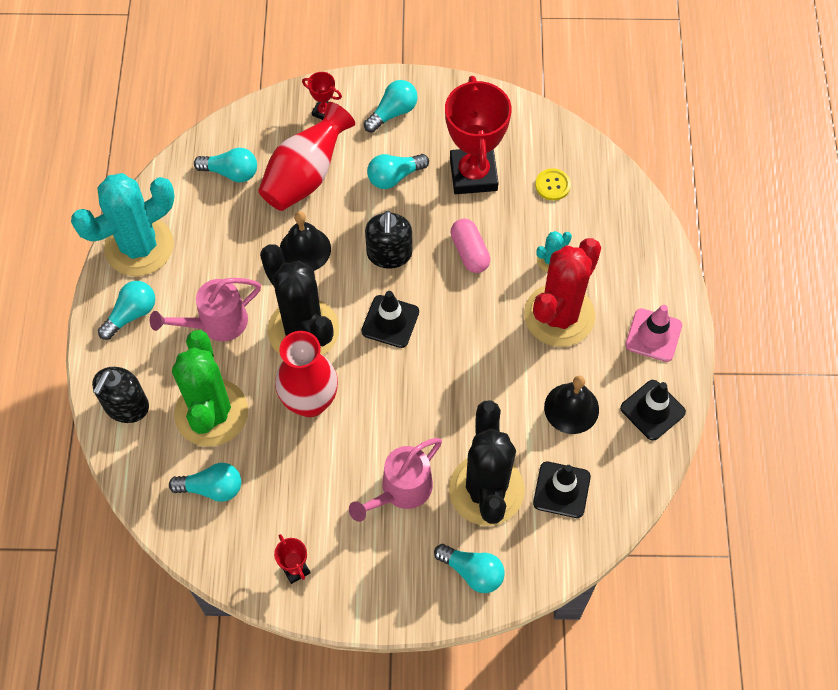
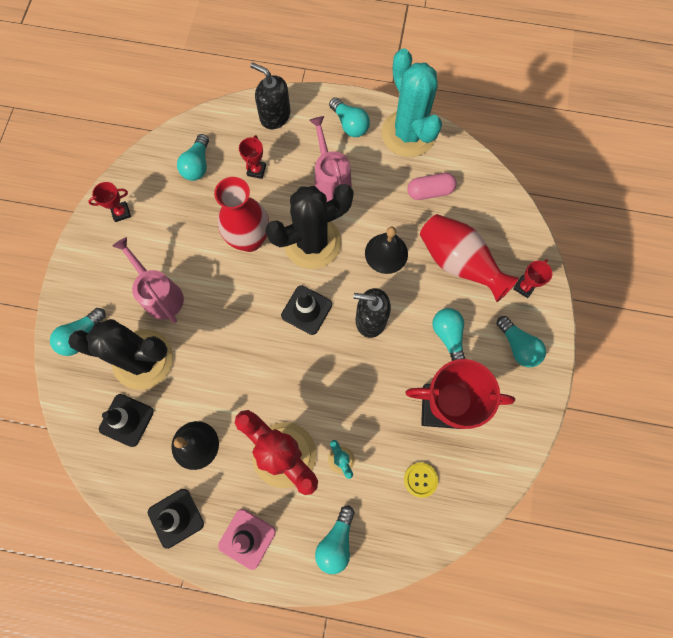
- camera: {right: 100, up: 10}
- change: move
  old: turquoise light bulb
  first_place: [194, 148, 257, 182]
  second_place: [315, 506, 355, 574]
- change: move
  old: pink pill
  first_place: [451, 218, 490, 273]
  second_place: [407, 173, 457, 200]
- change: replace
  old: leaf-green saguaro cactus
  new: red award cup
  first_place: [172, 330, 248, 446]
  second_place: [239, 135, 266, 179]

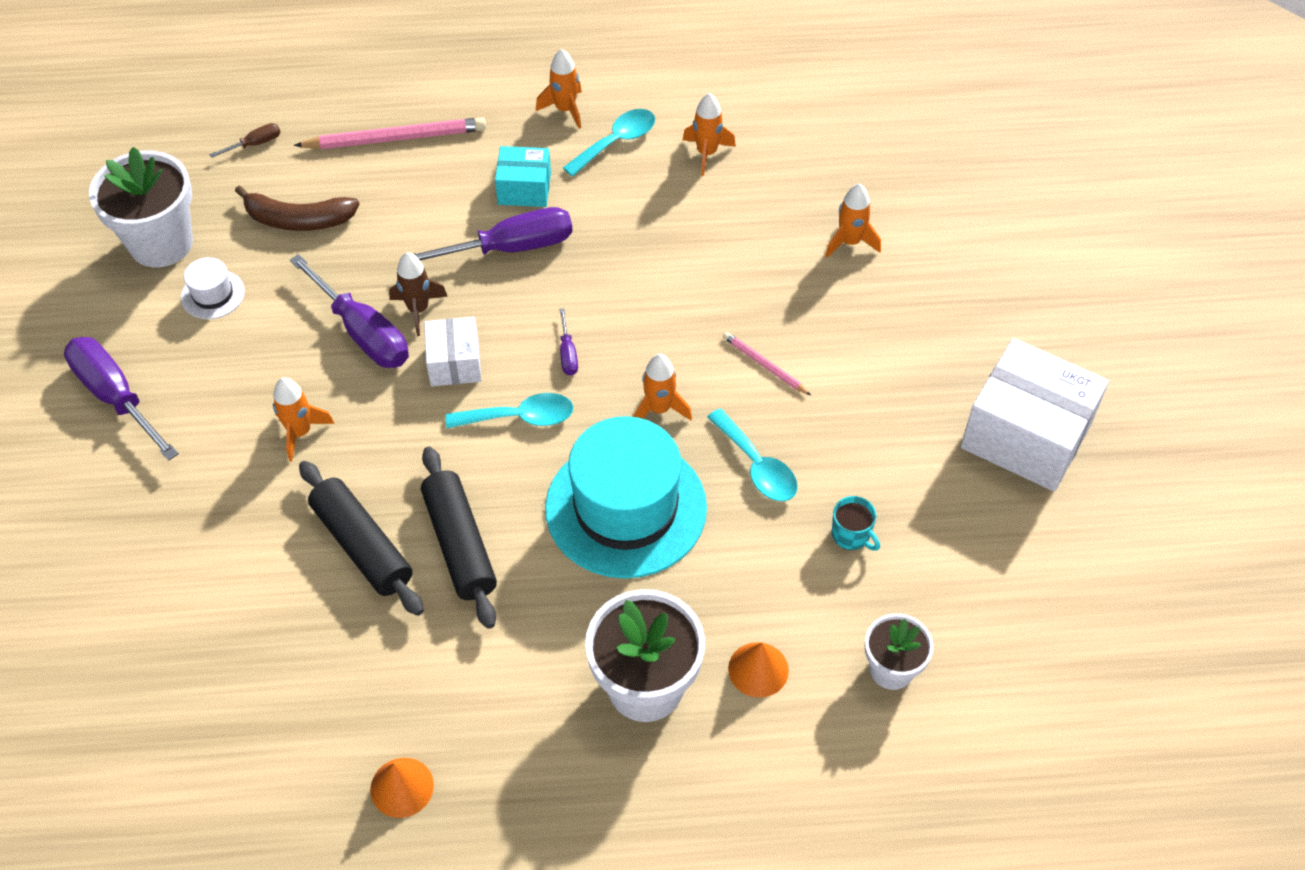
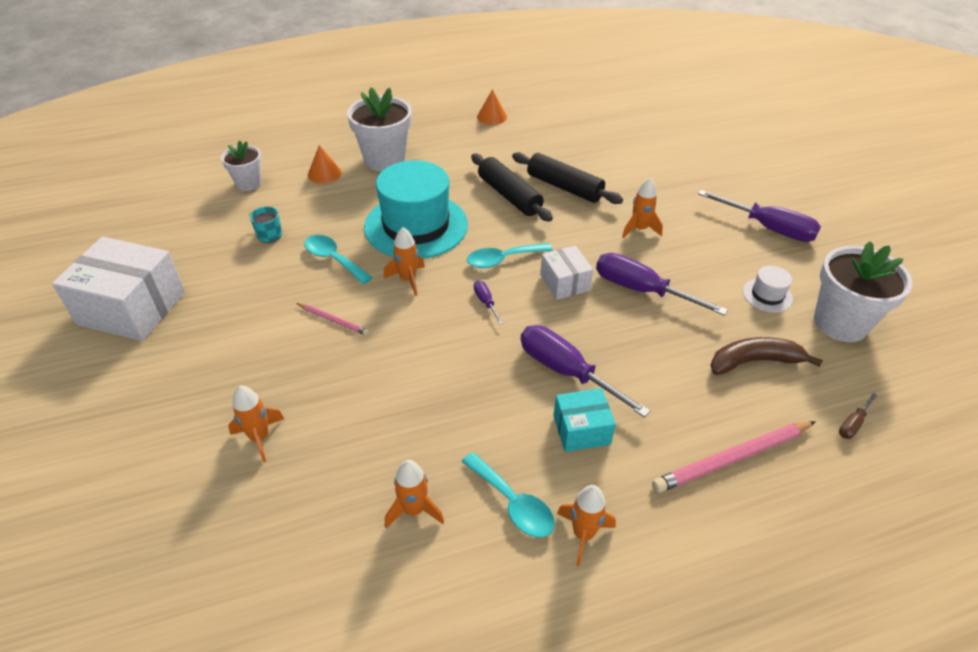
- camera: {right: 165, up: -10}
- change: delete
  old: brown spaceship
  first_place: [389, 252, 448, 336]
- change: rotate
  old: purple hand screwdriver
  first_place: [413, 207, 573, 260]
  second_place: [521, 325, 651, 418]
  degrees: 75
- change: rotate
  old: turquoise spoon
  first_place: [563, 109, 655, 177]
  second_place: [462, 452, 555, 538]
  degrees: -75

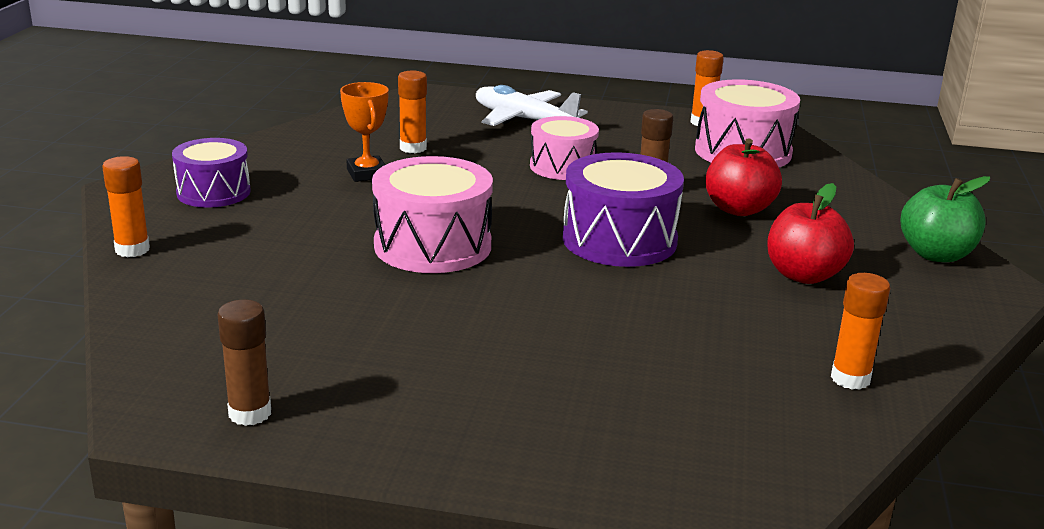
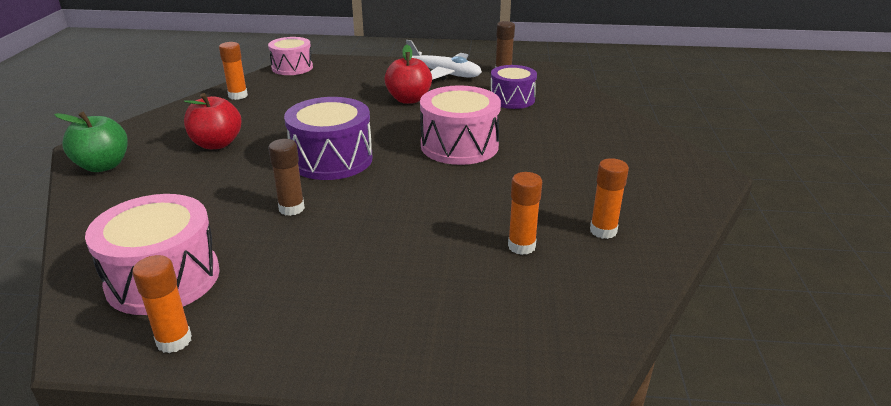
- camera: {right: 175, up: 5}
- change: delete
  old: orange-coloured award cup
  first_place: [340, 82, 389, 182]
- change: move
  old: orange-coloured stick of glue
  first_place: [102, 156, 150, 257]
  second_place: [590, 158, 629, 239]
- change: move
  old: purple drum
  first_place: [172, 138, 251, 208]
  second_place: [491, 65, 537, 109]
- change: move
  old: snow-white aeroplane
  first_place: [476, 85, 588, 126]
  second_place: [406, 40, 482, 80]
- change: move
  old: pink drum
  first_place: [530, 116, 599, 180]
  second_place: [268, 37, 313, 75]
- change: move
  old: red apple
  first_place: [705, 138, 782, 216]
  second_place: [384, 45, 432, 104]

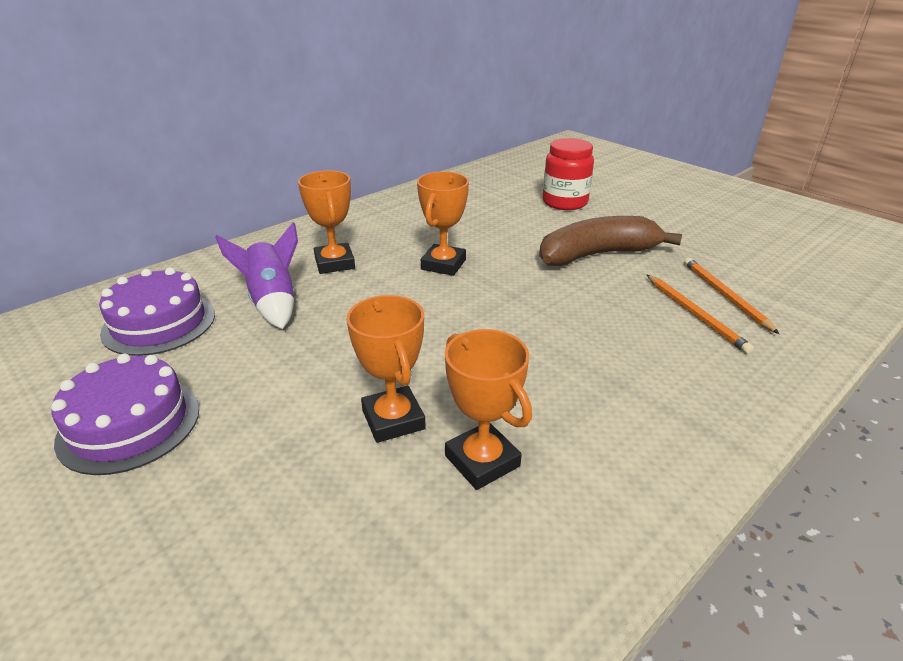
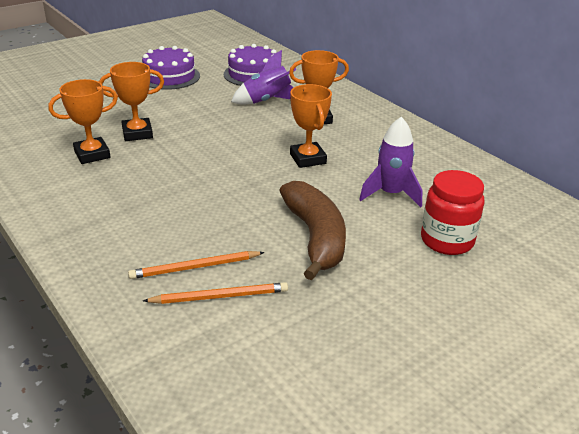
- camera: {right: 95, up: 0}
- change: insert
  new: purple spaceship
  second_place: [359, 117, 423, 208]
- change: rotate
  old: orange-coloured award cup
  first_place: [417, 172, 469, 276]
  second_place: [290, 84, 332, 168]
  degrees: 45

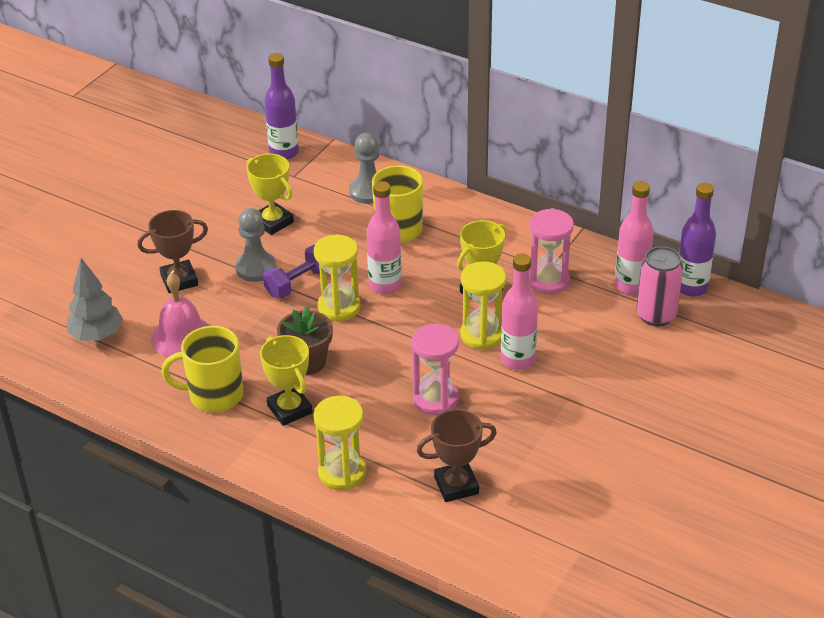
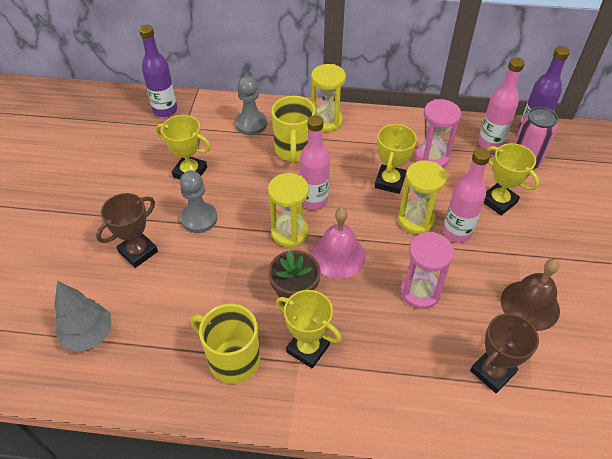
- camera: {right: -25, up: 10}
- change: delete
  old: purple free weight
  first_place: [263, 245, 327, 298]
- change: insert
  new: yellow award cup
  second_place: [484, 143, 539, 215]
- change: insert
  new: brown school bell
  second_place: [501, 259, 560, 331]
- change: move
  old: pink school bell
  first_place: [151, 273, 210, 357]
  second_place: [311, 208, 366, 279]
- change: move
  old: yellow sand timer
  first_place: [314, 396, 366, 490]
  second_place: [311, 64, 346, 132]
- change: rotate
  old: yellow mug
  first_place: [161, 326, 243, 412]
  second_place: [191, 304, 260, 384]
  degrees: 60

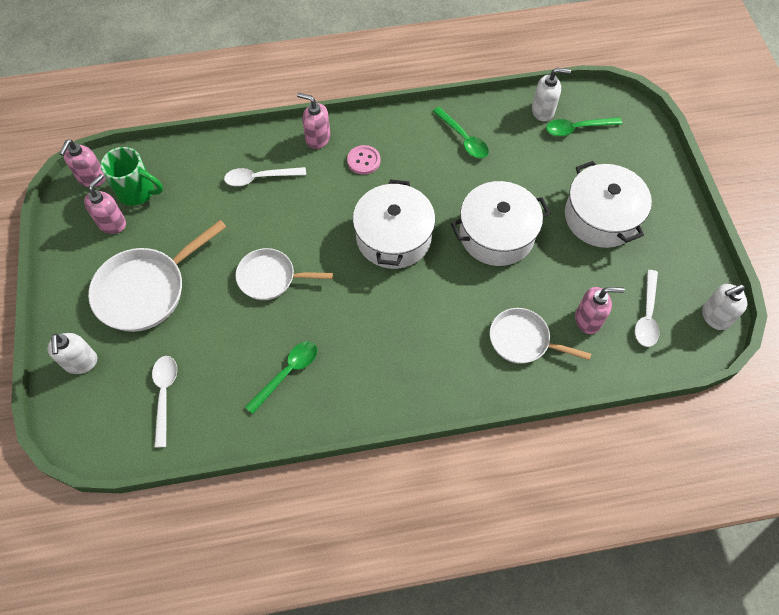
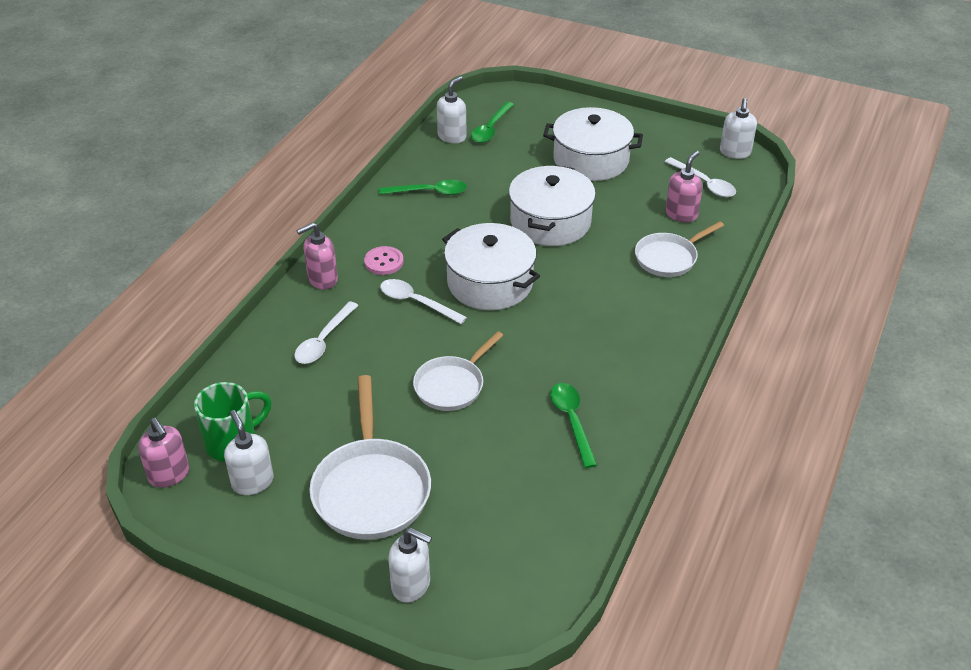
- camera: {right: -55, up: -20}
- change: move
  old: snow-white spoon
  first_place: [152, 356, 177, 448]
  second_place: [380, 279, 467, 324]
- change: recolor
  old: pink soap dispenser
  new: snow-white soap dispenser
  first_place: [84, 174, 126, 234]
  second_place: [224, 410, 274, 495]

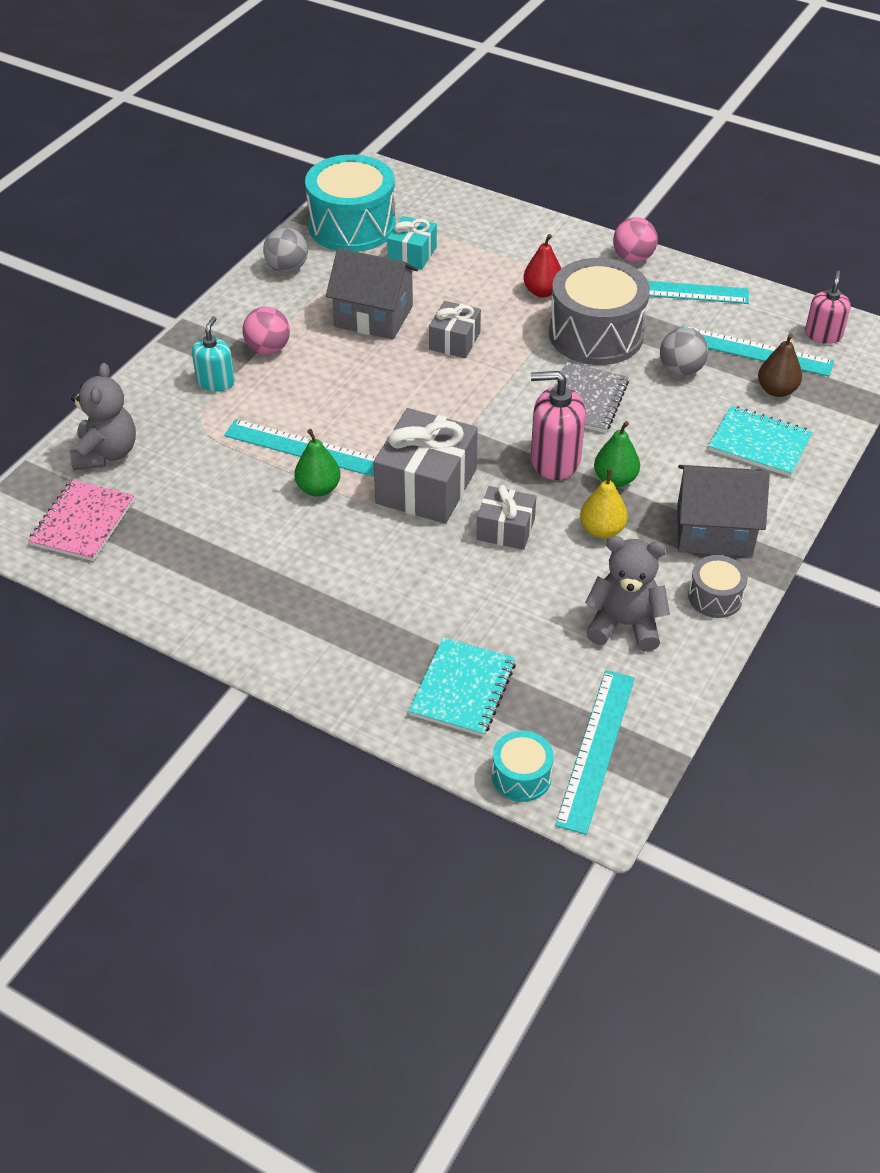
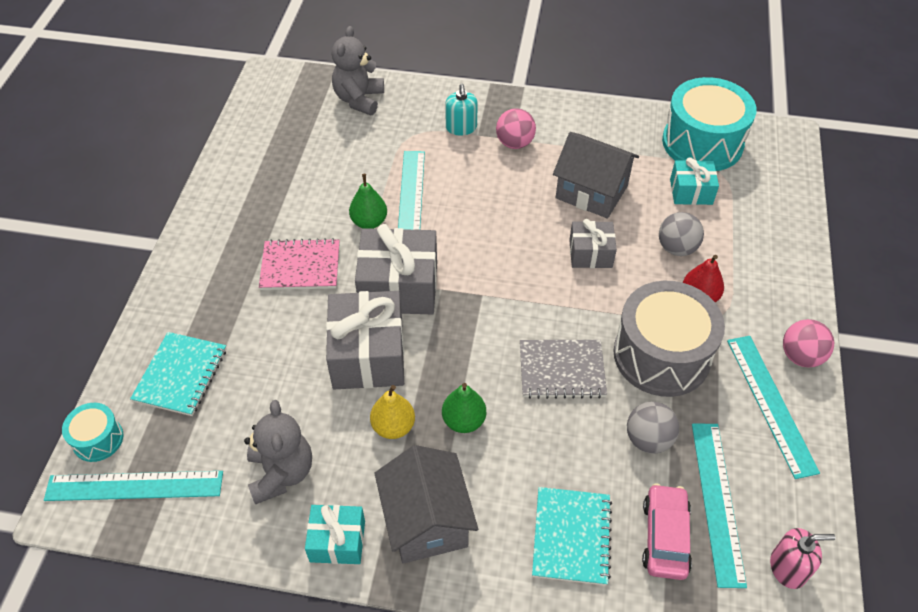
- camera: {right: 70, up: 5}
- change: delete
  old: pink soap dispenser
  first_place: [531, 371, 586, 480]
- change: move
  old: pink notebook
  first_place: [28, 480, 134, 561]
  second_place: [259, 238, 340, 290]
- change: move
  old: gray sphere
  first_place: [263, 227, 308, 273]
  second_place: [659, 212, 704, 256]
- change: replace
  old: gray drum
  new: turquoise present
  first_place: [688, 555, 748, 618]
  second_place: [305, 505, 365, 564]
- change: replace
  old: brown pear
  new: pink car
  first_place: [758, 333, 802, 397]
  second_place: [642, 483, 692, 580]
- change: rotate
  old: gray teddy bear
  first_place: [70, 363, 136, 470]
  second_place: [332, 26, 384, 115]
  degrees: 120
- change: rotate
  old: turquoise soap dispenser
  first_place: [192, 317, 235, 392]
  second_place: [445, 84, 478, 135]
  degrees: 90
- change: rotate
  old: gray house
  first_place: [326, 248, 418, 340]
  second_place: [553, 132, 639, 219]
  degrees: -60
- change: rotate
  old: turquoise notebook
  first_place: [408, 637, 516, 737]
  second_place: [130, 332, 226, 416]
  degrees: -75
- change: resize
  old: gray present
  first_place: [476, 485, 536, 550]
  second_place: [326, 291, 404, 390]
  factor: 1.75

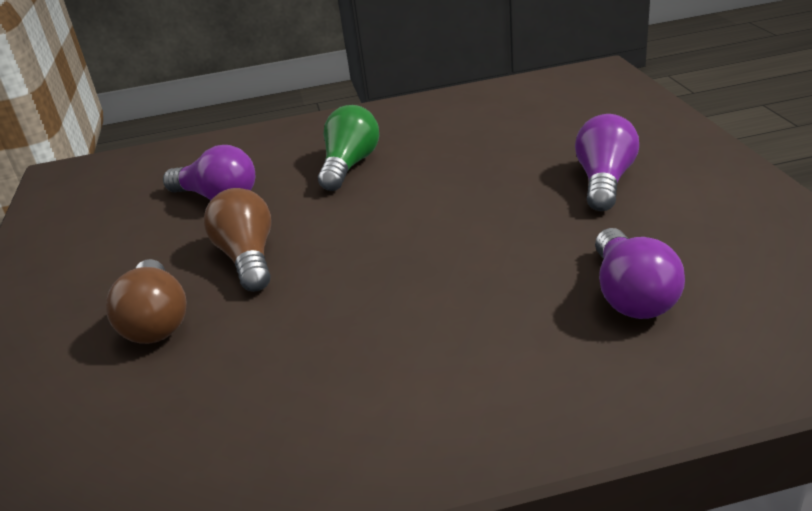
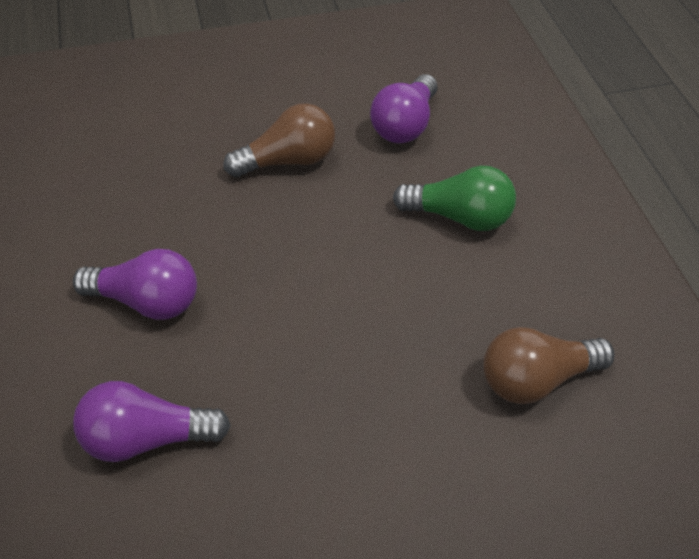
- camera: {right: 85, up: 15}
- change: move
  old: brown light bulb
  first_place: [106, 259, 187, 344]
  second_place: [483, 327, 615, 404]
- change: move
  old: purple light bulb
  first_place: [575, 114, 639, 211]
  second_place: [73, 249, 197, 320]

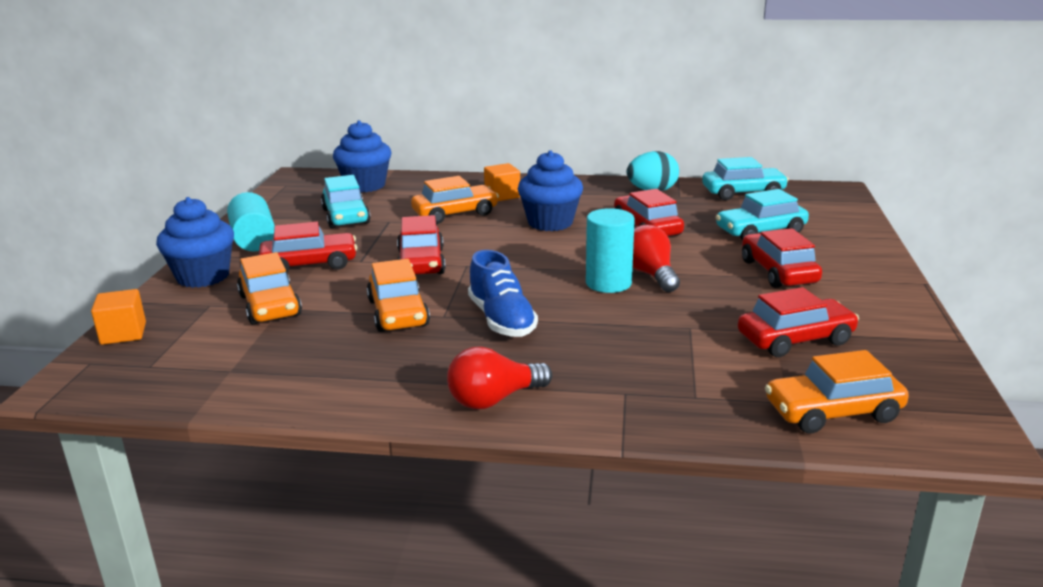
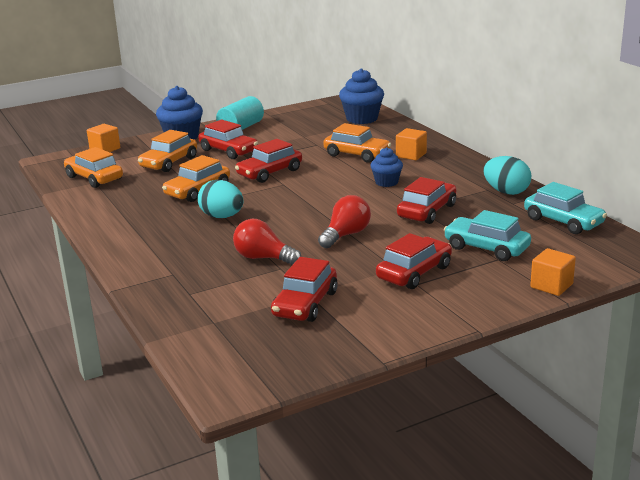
- camera: {right: 55, up: 0}
- change: delete
  old: turquoise car
  first_place: [321, 175, 371, 228]
- change: delete
  old: turquoise cylinder shape
  first_place: [586, 208, 635, 293]
- change: insert
  new: orange-coloured cube
  second_place: [530, 248, 576, 296]
- change: move
  old: red light bulb
  first_place: [447, 346, 552, 409]
  second_place: [233, 219, 301, 265]
- change: move
  old: orange-coloured car
  first_place: [765, 350, 909, 433]
  second_place: [64, 147, 123, 188]
- change: replace
  old: cobalt lace-up shoe
  new: turquoise toy egg
  first_place: [468, 250, 538, 337]
  second_place: [198, 180, 244, 218]
- change: rotate
  old: red car
  first_place: [738, 287, 859, 357]
  second_place: [271, 257, 338, 322]
  degrees: 75
- change: resize
  old: cobalt muffin
  first_place: [518, 150, 583, 231]
  second_place: [370, 147, 403, 187]
  factor: 0.61

